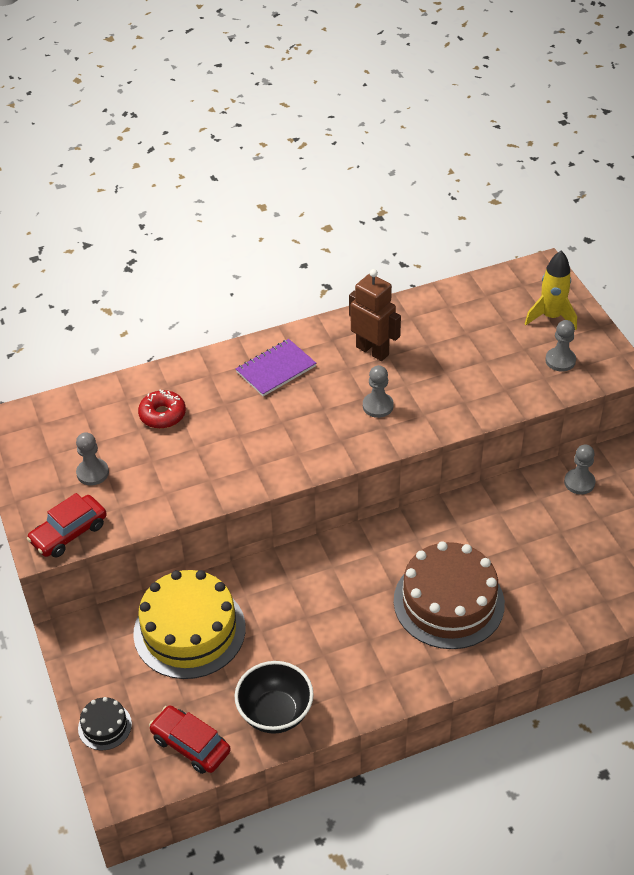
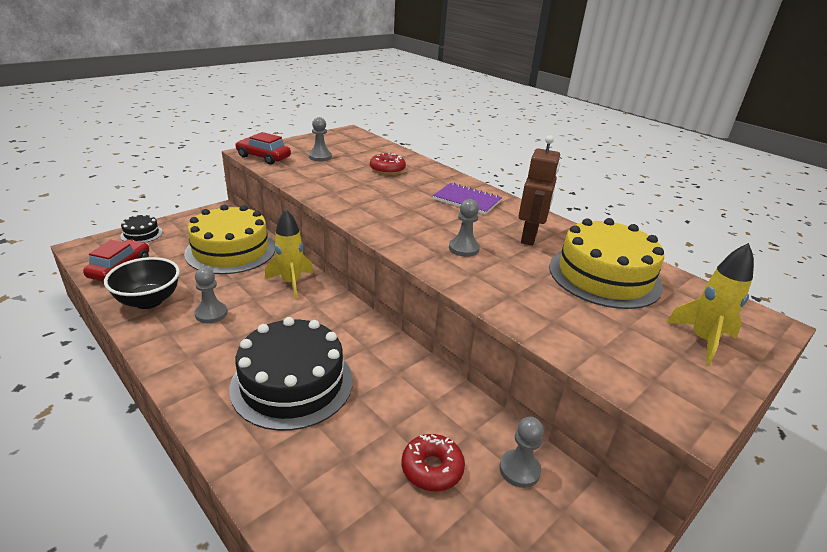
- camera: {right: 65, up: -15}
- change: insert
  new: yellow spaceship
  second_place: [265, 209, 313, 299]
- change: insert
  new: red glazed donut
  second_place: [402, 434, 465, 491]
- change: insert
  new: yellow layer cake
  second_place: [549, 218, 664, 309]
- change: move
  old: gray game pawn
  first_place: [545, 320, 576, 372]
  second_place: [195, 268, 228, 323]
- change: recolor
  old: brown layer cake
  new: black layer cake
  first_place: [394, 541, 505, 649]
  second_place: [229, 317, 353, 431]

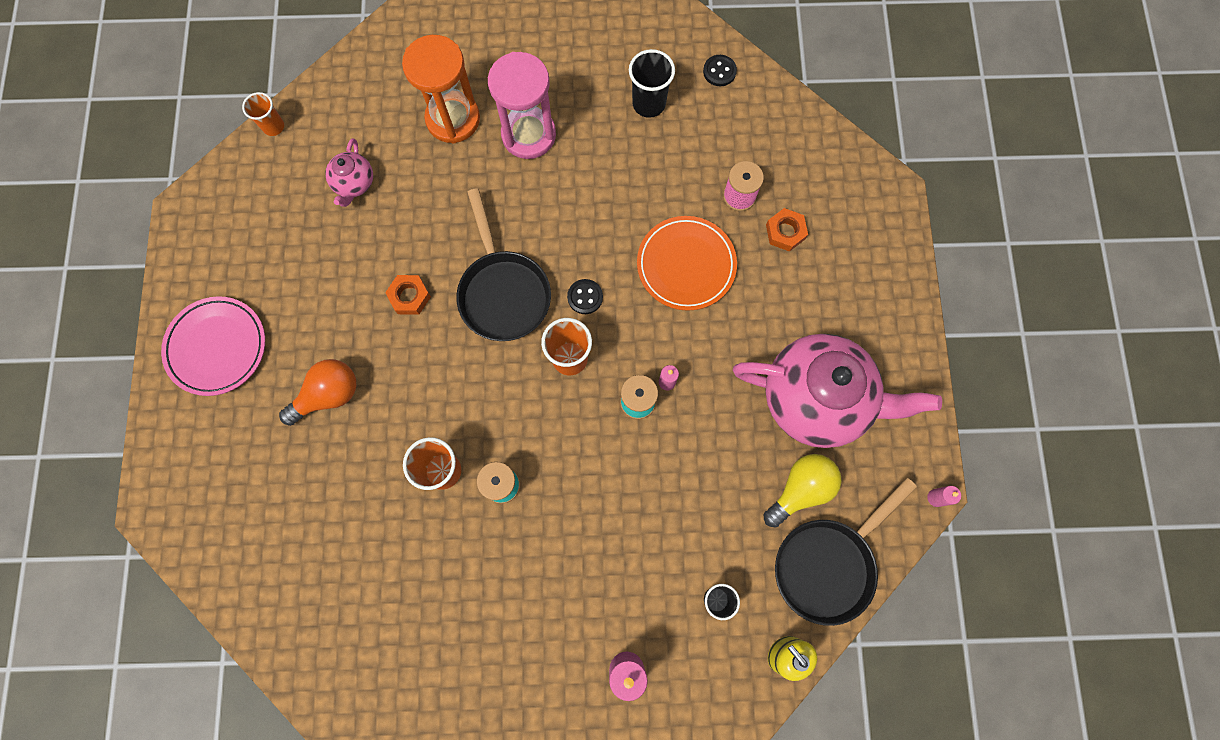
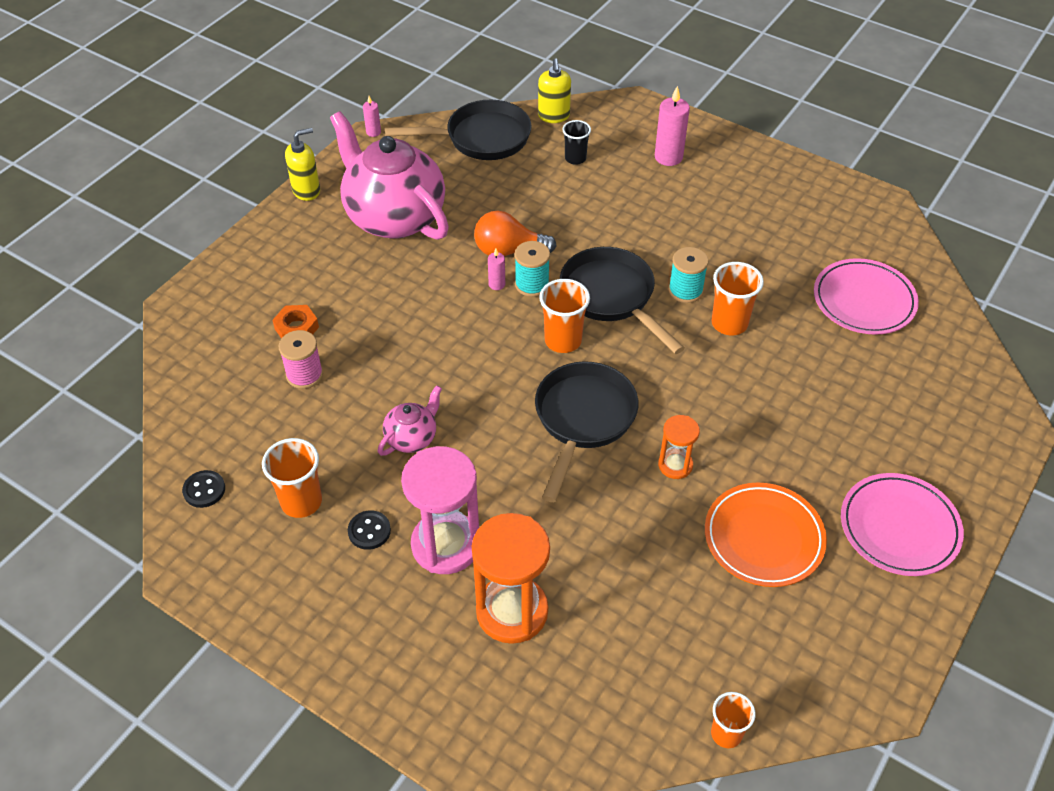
- camera: {right: -145, up: -25}
- change: delete
  old: yellow light bulb
  first_place: [764, 454, 842, 528]
- change: insert
  new: yellow soap dispenser
  second_place: [285, 128, 320, 201]
- change: insert
  new: black skillet
  second_place: [560, 247, 685, 354]
- change: insert
  new: pink plate
  second_place: [814, 258, 919, 335]
- change: move
  old: orange-coloured light bulb
  first_place: [279, 359, 356, 426]
  second_place: [474, 211, 557, 256]
- change: move
  old: pink tea pot
  first_place: [325, 138, 373, 207]
  second_place: [378, 385, 442, 456]
- change: move
  old: black button
  first_place: [567, 279, 603, 314]
  second_place: [348, 510, 391, 550]
- change: move
  old: orange-coloured plate
  first_place: [637, 216, 737, 311]
  second_place: [705, 482, 827, 587]
- change: replace
  old: orange-coloured hex nut
  new: orange-coloured sand timer
  first_place: [385, 275, 431, 314]
  second_place: [658, 415, 700, 479]
- change: recolor
  old: black tumbler
  new: orange-coloured tumbler
  first_place: [629, 49, 675, 118]
  second_place: [262, 438, 322, 518]

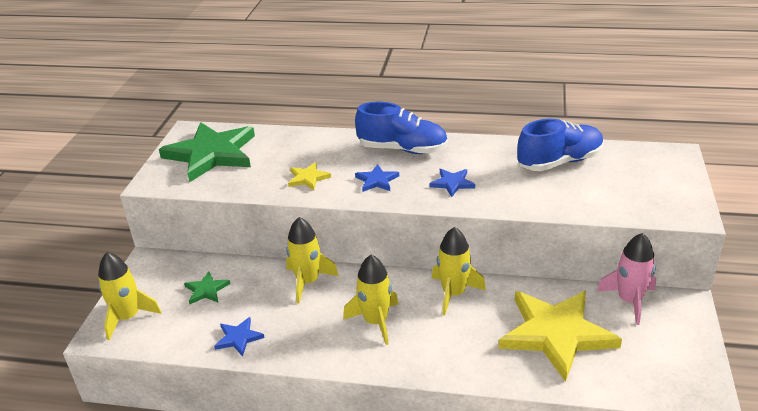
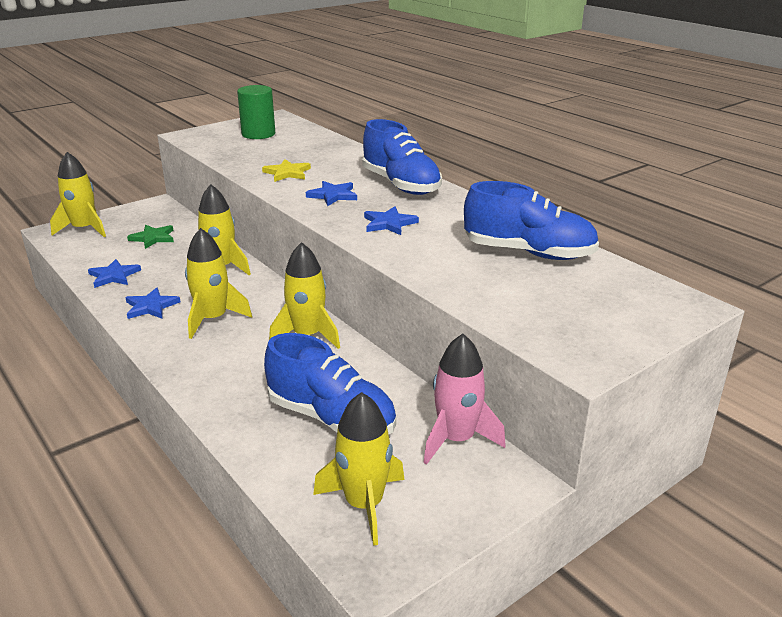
- camera: {right: 40, up: -5}
- change: insert
  new: cobalt star shape
  second_place: [125, 288, 181, 319]
- change: insert
  new: yellow spaceship
  second_place: [313, 392, 404, 546]
- change: replace
  old: leaf-green star shape
  new: leaf-green cylinder shape
  first_place: [159, 122, 255, 182]
  second_place: [237, 85, 275, 139]
- change: replace
  old: yellow star shape
  new: cobalt lace-up shoe
  first_place: [499, 291, 622, 382]
  second_place: [264, 333, 396, 434]

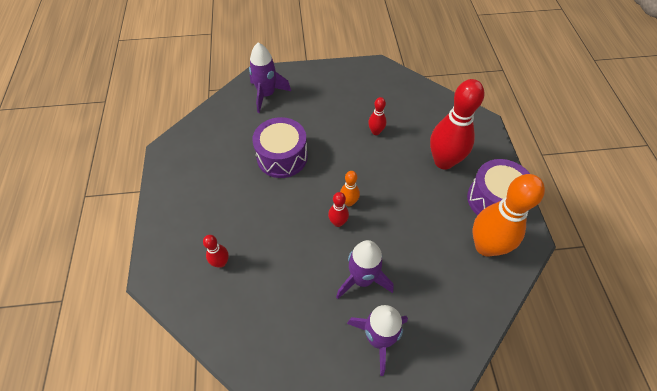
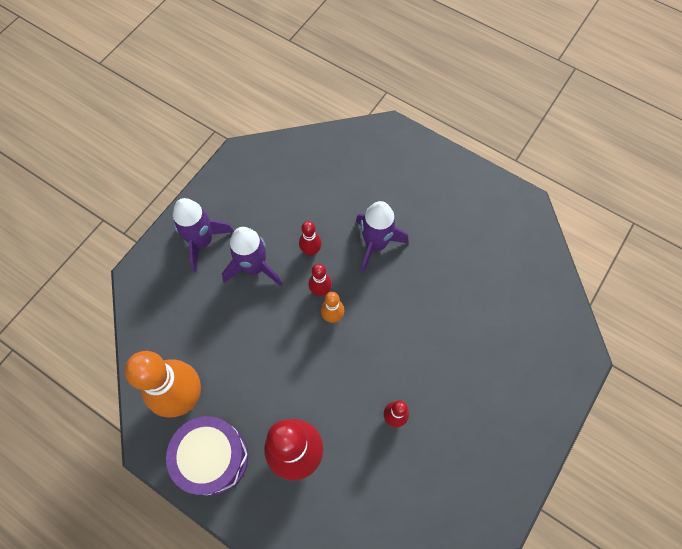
- camera: {right: 130, up: 10}
- change: delete
  old: purple drum
  first_place: [252, 117, 308, 178]
- change: move
  old: red tenpin
  first_place: [203, 235, 229, 268]
  second_place: [299, 221, 322, 256]
- change: move
  old: purple spaceship
  first_place: [249, 42, 291, 113]
  second_place: [356, 201, 409, 273]

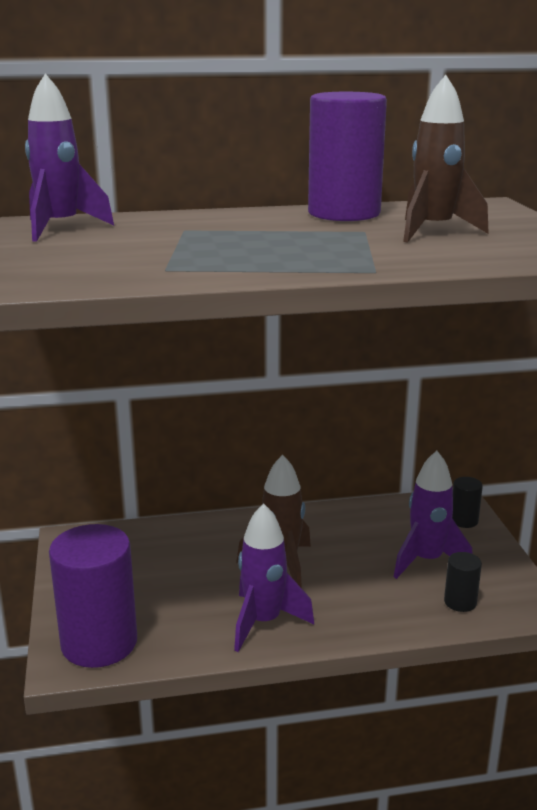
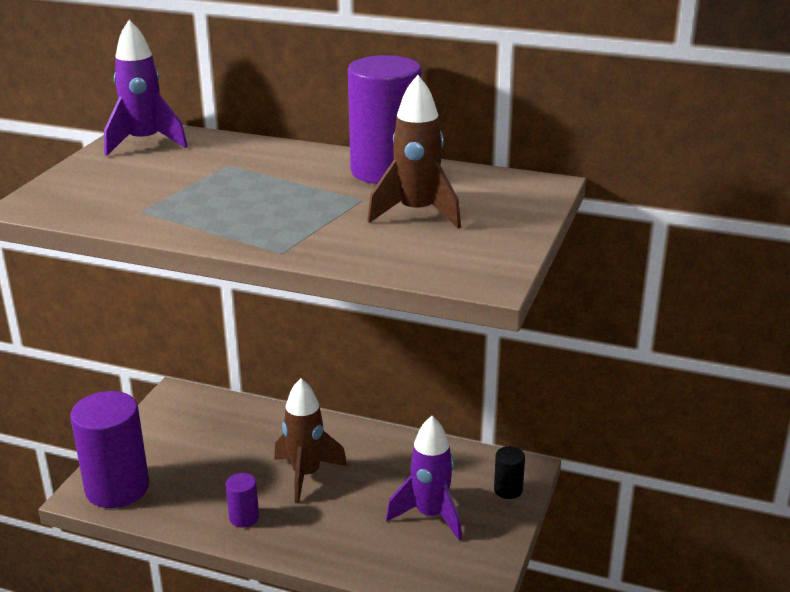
- camera: {right: 30, up: 5}
- change: delete
  old: black cylinder shape
  first_place: [444, 552, 482, 612]
- change: replace
  old: purple spaceship
  new: purple cylinder shape
  first_place: [234, 503, 314, 652]
  second_place: [226, 473, 259, 528]

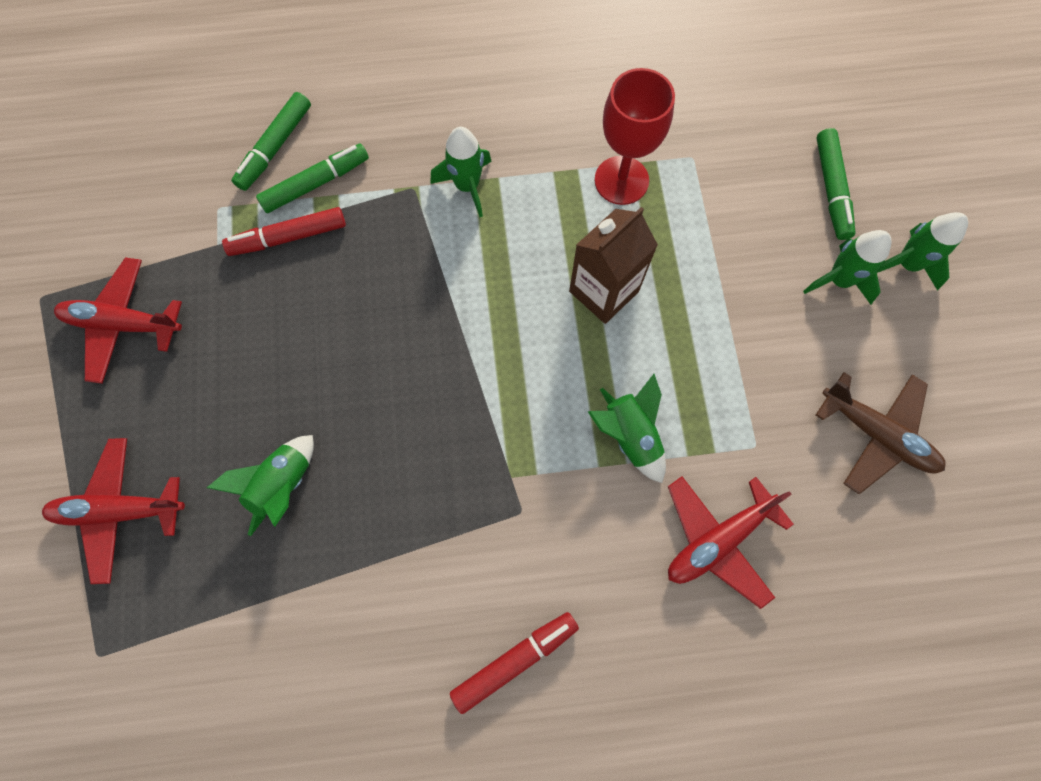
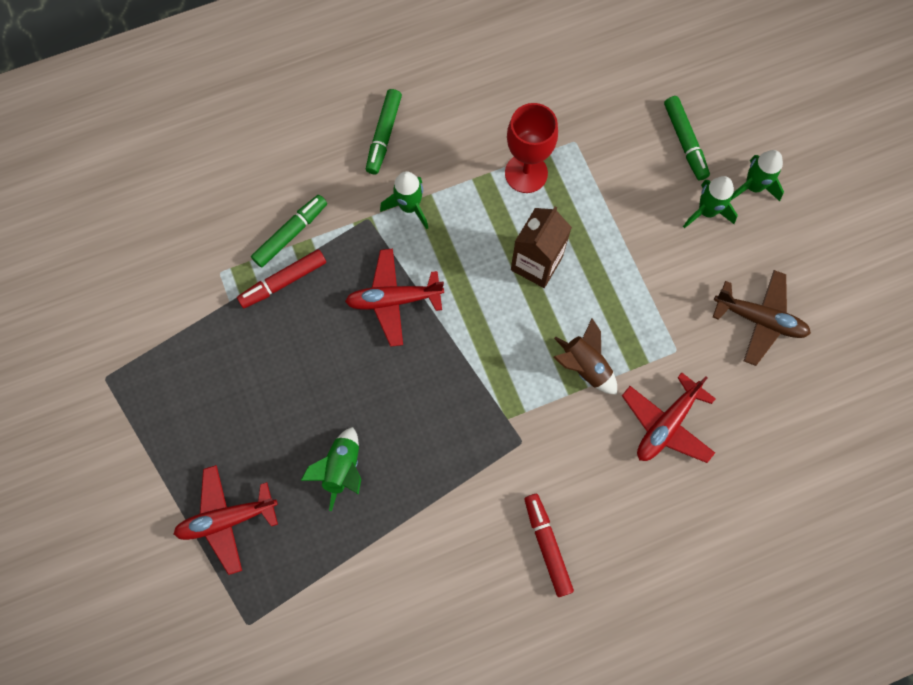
- camera: {right: -15, up: 0}
- change: move
  old: red aeroplane
  first_place: [54, 258, 182, 384]
  second_place: [345, 249, 444, 347]
- change: move
  old: leaf-green marker
  first_place: [231, 92, 311, 191]
  second_place: [366, 89, 402, 175]
- change: recolor
  old: leaf-green spaceship
  new: brown spaceship
  first_place: [588, 374, 666, 483]
  second_place: [553, 318, 617, 395]
- change: rotate
  old: red marker
  first_place: [450, 612, 579, 714]
  second_place: [524, 494, 574, 597]
  degrees: -60

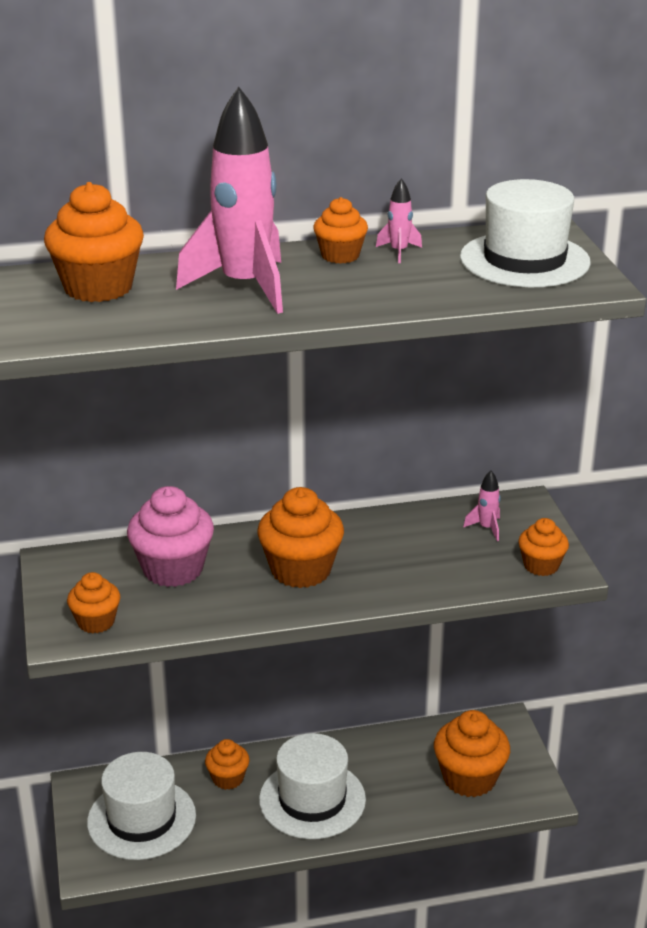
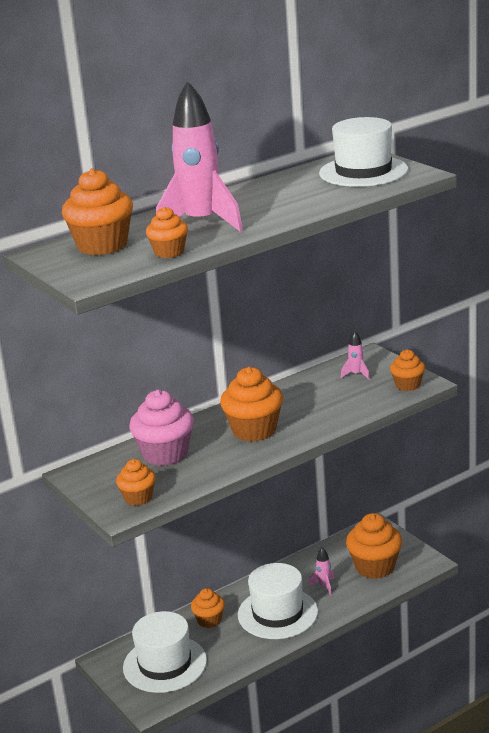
- camera: {right: -20, up: -5}
- change: move
  old: orange-coloured muffin
  first_place: [313, 197, 368, 264]
  second_place: [146, 207, 188, 258]
- change: move
  old: pink spaceship
  first_place: [376, 178, 422, 263]
  second_place: [308, 548, 335, 596]

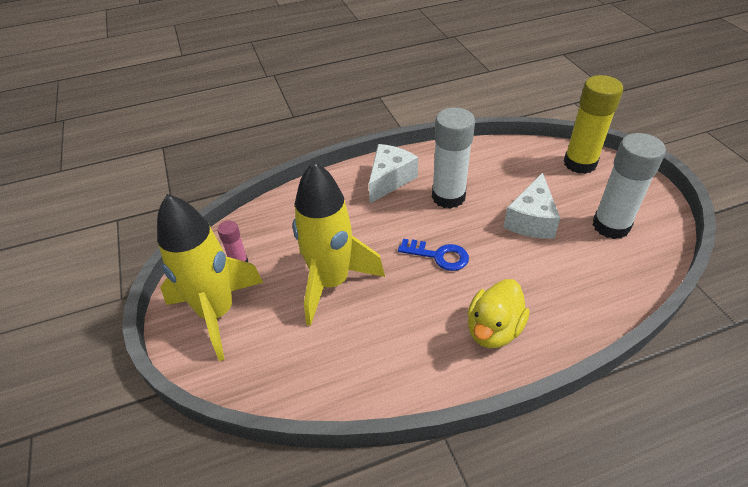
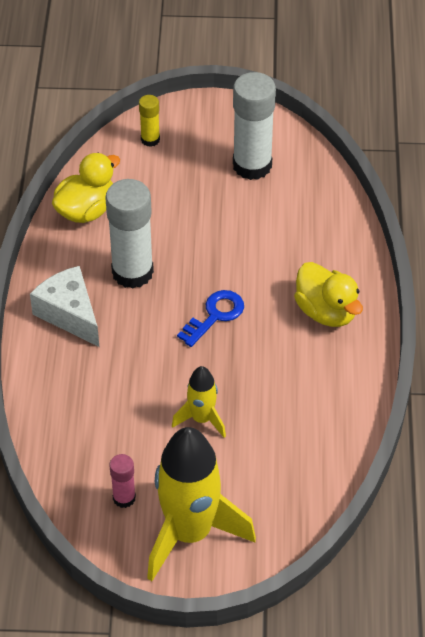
- camera: {right: -70, up: 5}
- change: delete
  old: snow-white cheese wedge
  first_place: [503, 173, 560, 239]
- change: insert
  new: yellow rubber duck
  second_place: [52, 152, 120, 223]
- change: resize
  old: yellow spaceship
  first_place: [293, 161, 385, 326]
  second_place: [172, 366, 226, 438]
  factor: 0.5
- change: resize
  old: yellow stick of glue
  first_place: [564, 75, 623, 174]
  second_place: [139, 95, 160, 147]
  factor: 0.5

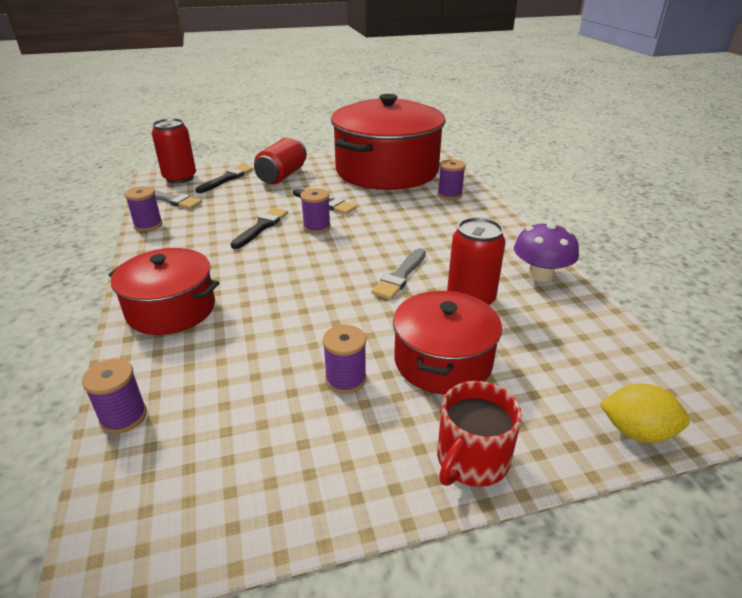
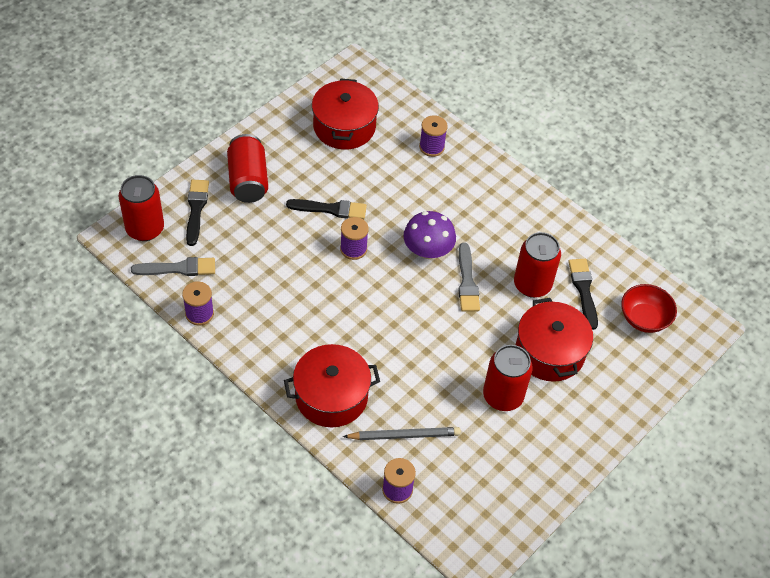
- camera: {right: -35, up: 20}
- change: delete
  old: red mug
  first_place: [437, 381, 522, 487]
- change: delete
  old: yellow toy lemon
  first_place: [599, 384, 690, 443]
- change: insert
  new: gray wooden pencil
  second_place: [343, 427, 461, 440]
- change: insert
  new: red serving bowl
  second_place: [621, 284, 677, 333]
- change: move
  old: black paint brush
  first_place: [230, 208, 288, 249]
  second_place: [568, 259, 598, 330]
- change: move
  old: purple toadstool
  first_place: [514, 222, 579, 282]
  second_place: [404, 211, 456, 259]
- change: replace
  old: purple bobbin
  new: red tin
  first_place: [323, 325, 366, 394]
  second_place: [483, 345, 533, 411]
- change: resize
  old: red stockpot
  first_place: [331, 94, 445, 190]
  second_place: [312, 79, 379, 150]
  factor: 0.54

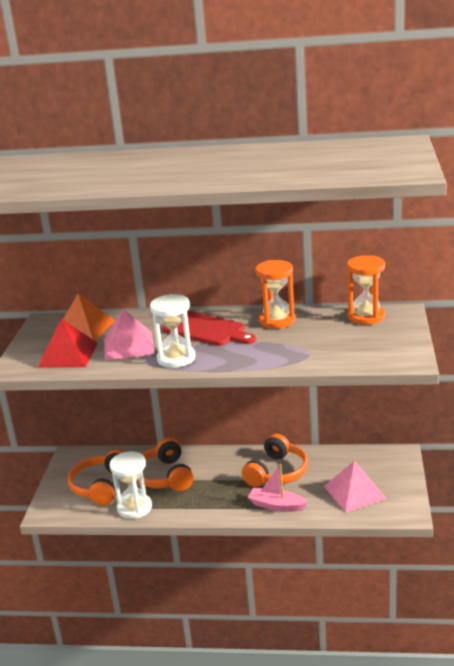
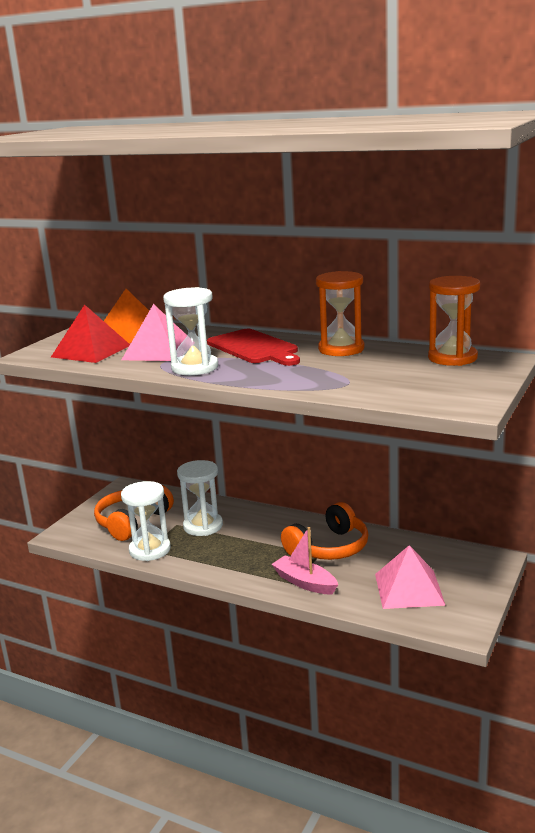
- camera: {right: 20, up: -5}
- change: replace
  old: orange-coloured headset
  new: snow-white sand timer
  first_place: [136, 438, 194, 491]
  second_place: [177, 460, 223, 536]

